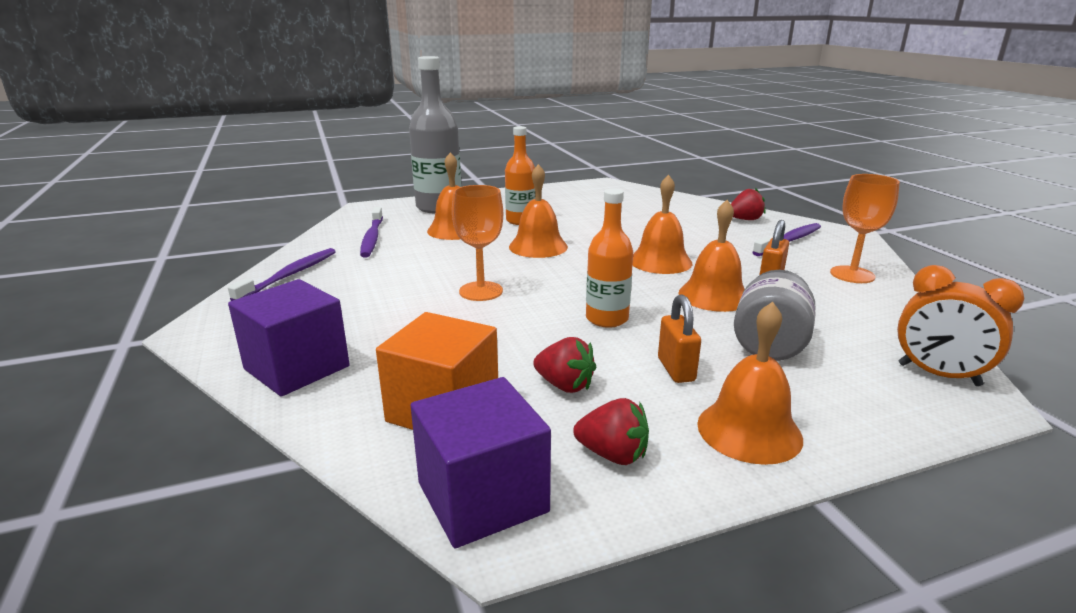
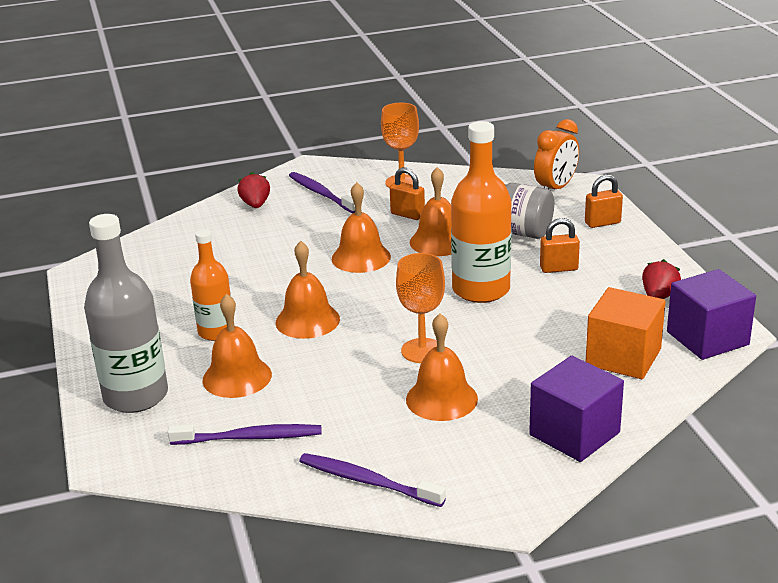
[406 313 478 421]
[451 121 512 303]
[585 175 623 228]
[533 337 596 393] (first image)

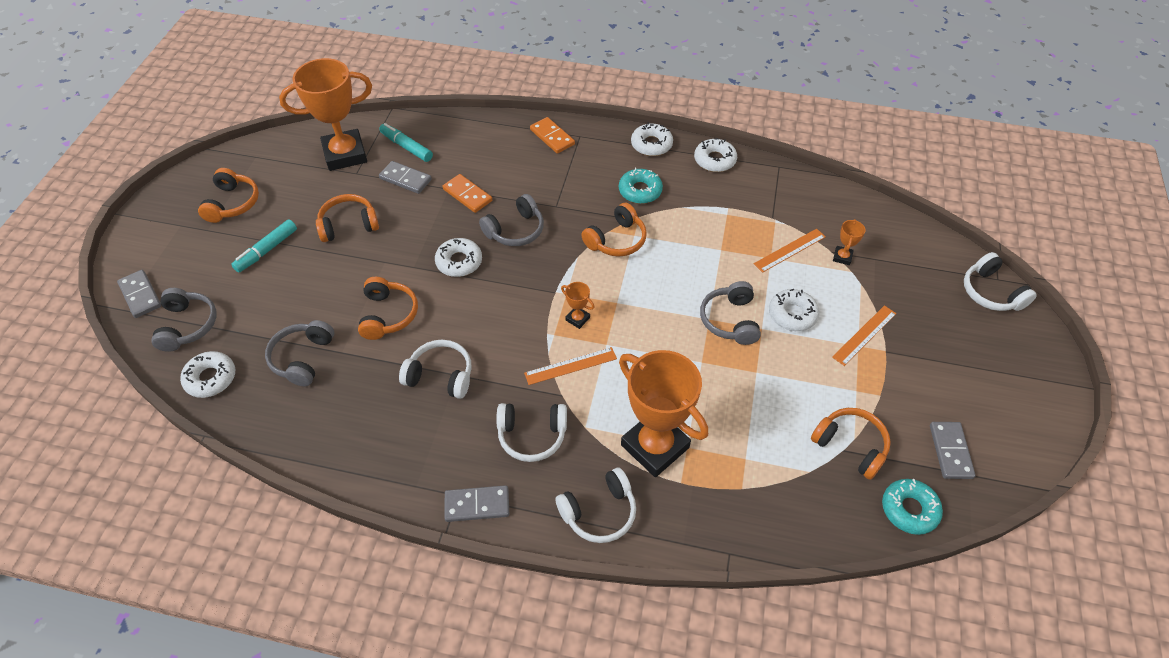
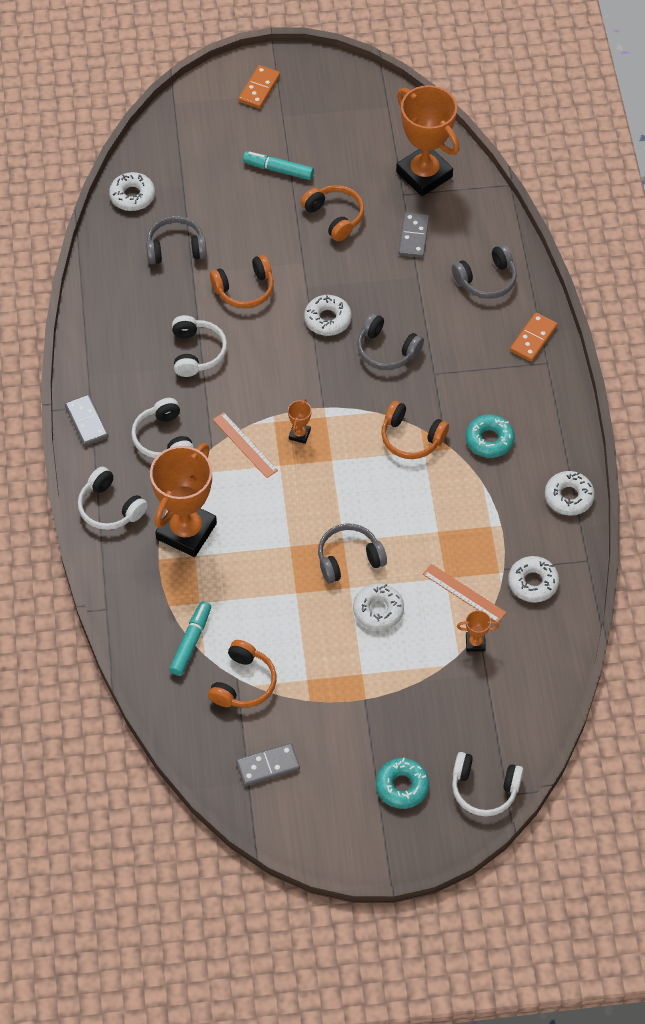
[169 601 211 676]
[239 65 280 109]
[376 757 429 809]
[452 244 517 299]
[452 752 523 816]
[508 556 559 602]
[117 270 161 318] (first image)
[198 168 259 223] (first image)
[832 305 896 366] (first image)

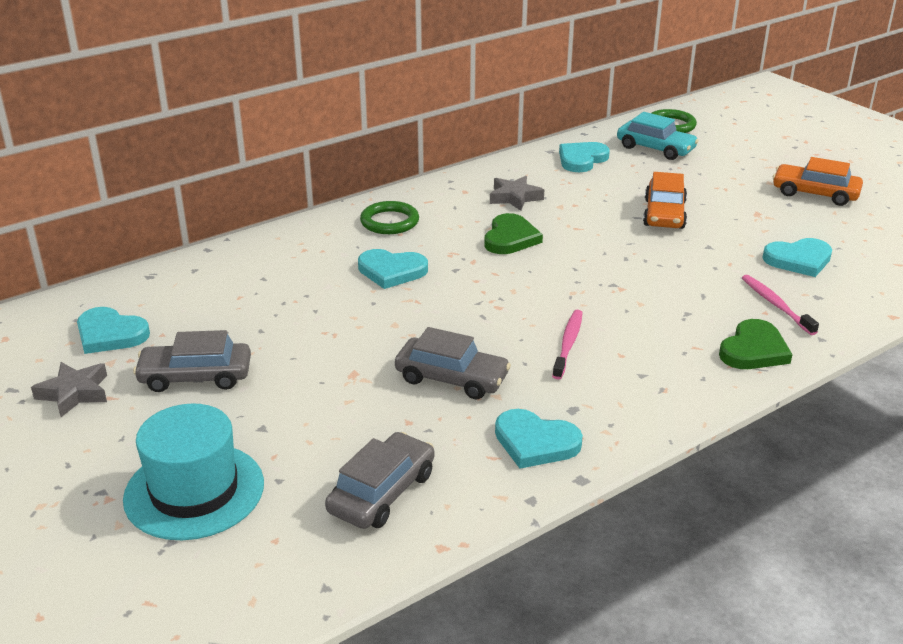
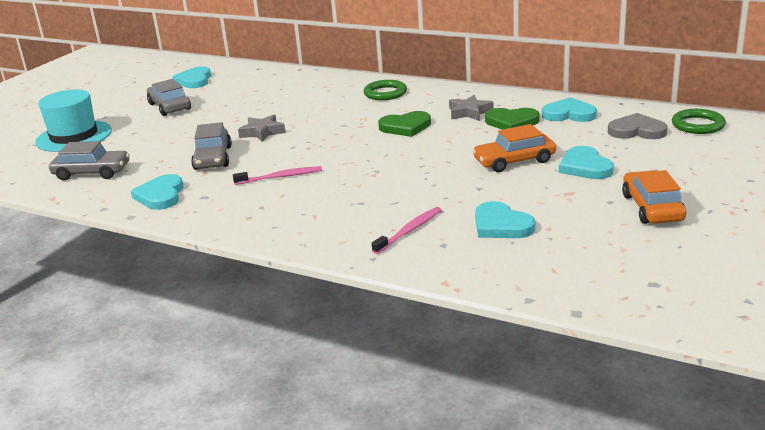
[238 115 286 142]
[485 108 540 130]
[559 146 614 179]
[608 113 668 139]

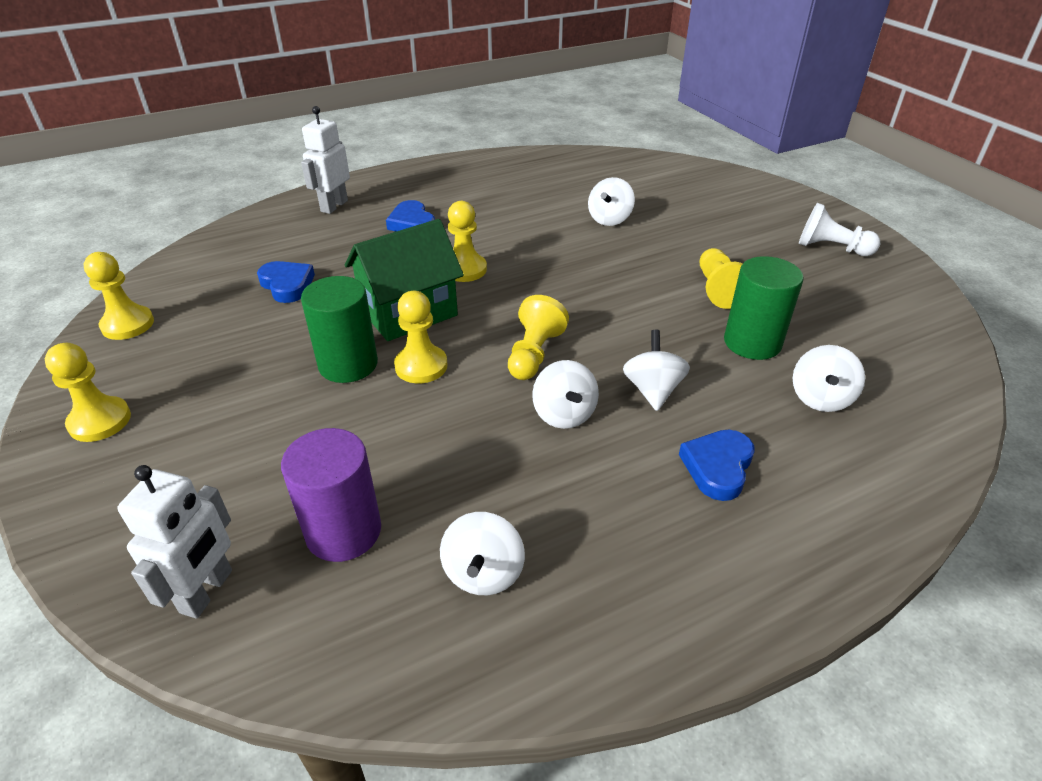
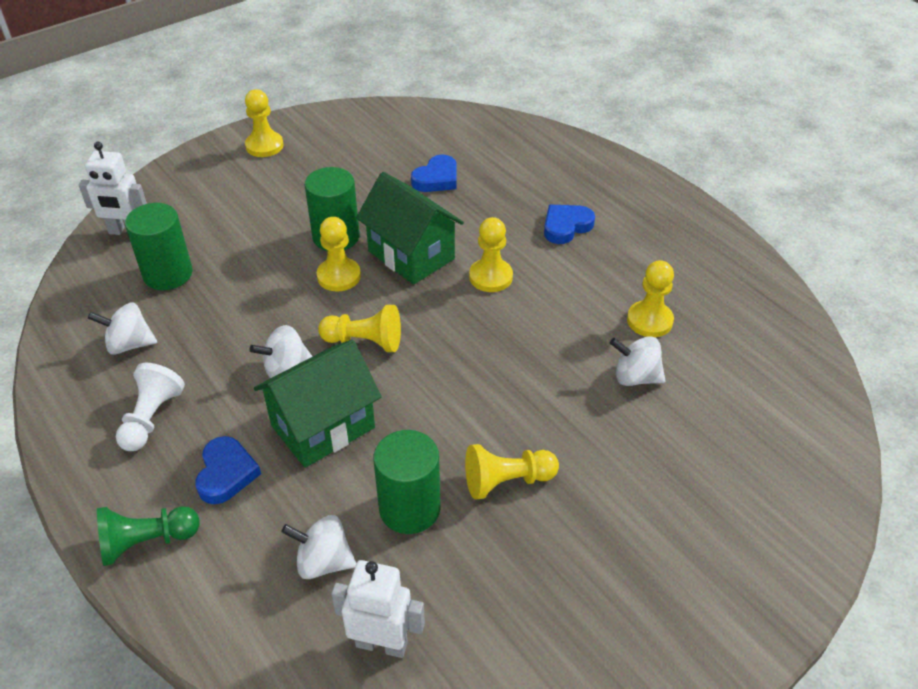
[97 506 200 566]
[116 363 185 451]
[125 203 192 290]
[195 436 261 504]
[254 340 381 468]
[331 560 425 658]
[627 260 674 337]

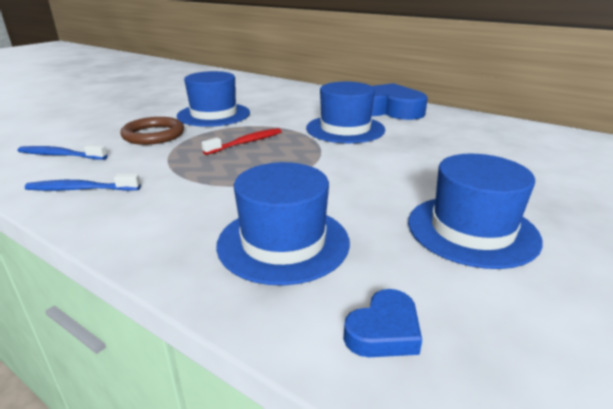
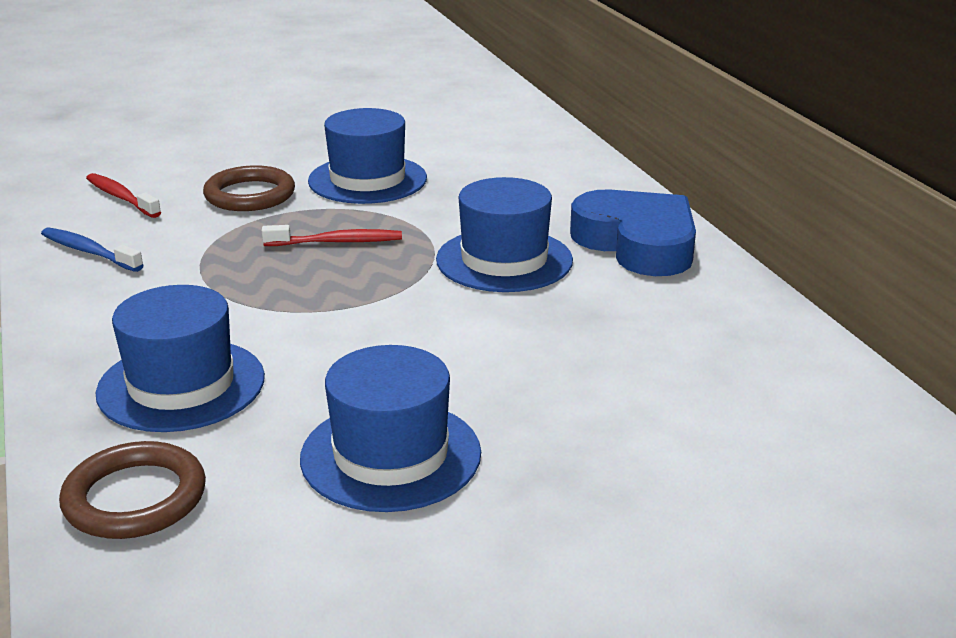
[59 441 206 539]
[86 173 161 218]

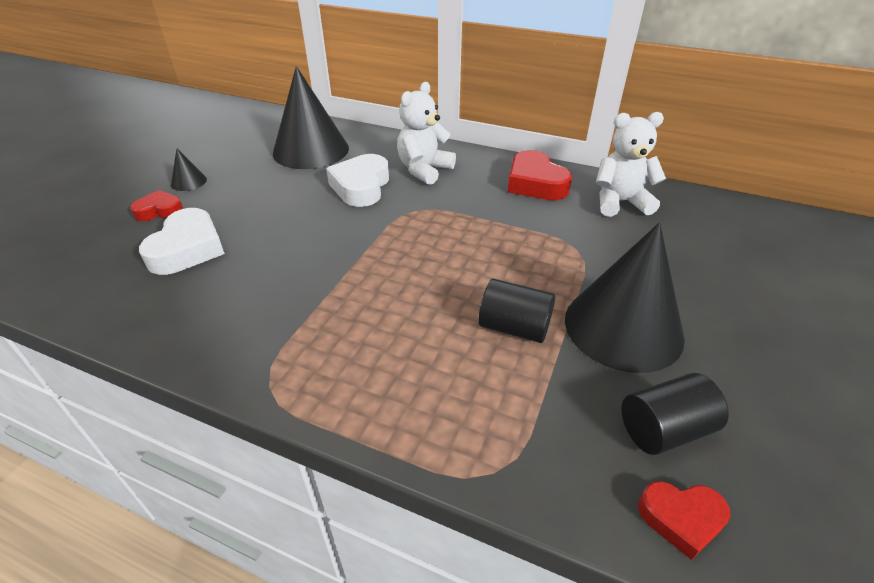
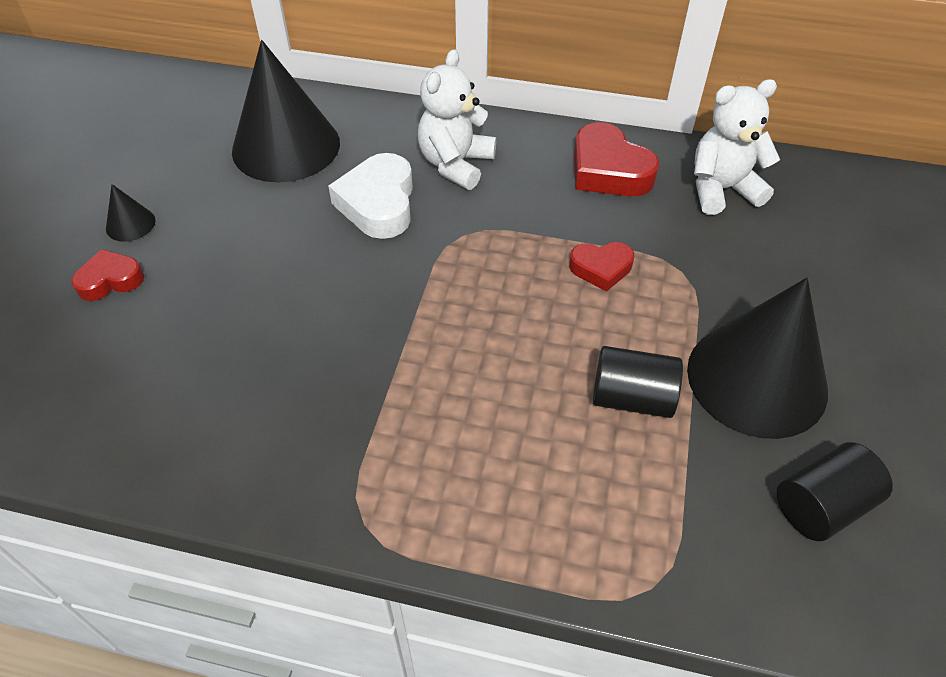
[569 242 634 292]
[139 208 225 275] (first image)

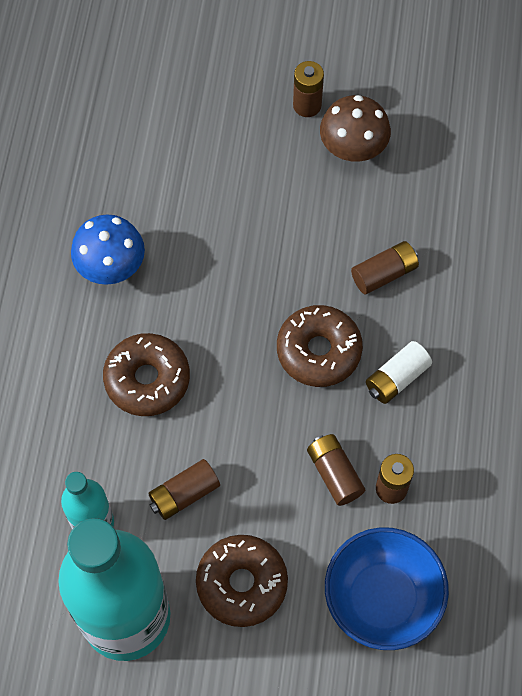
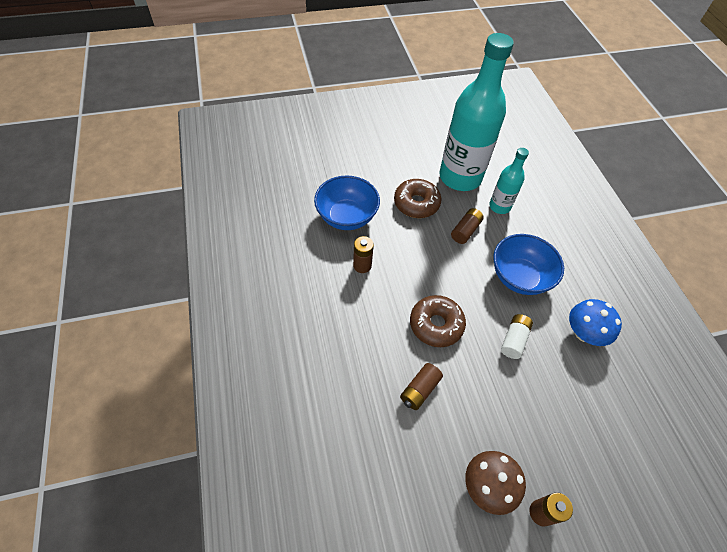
[493 234 564 295]
[501 314 533 359]
[307 434 365 506] (first image)

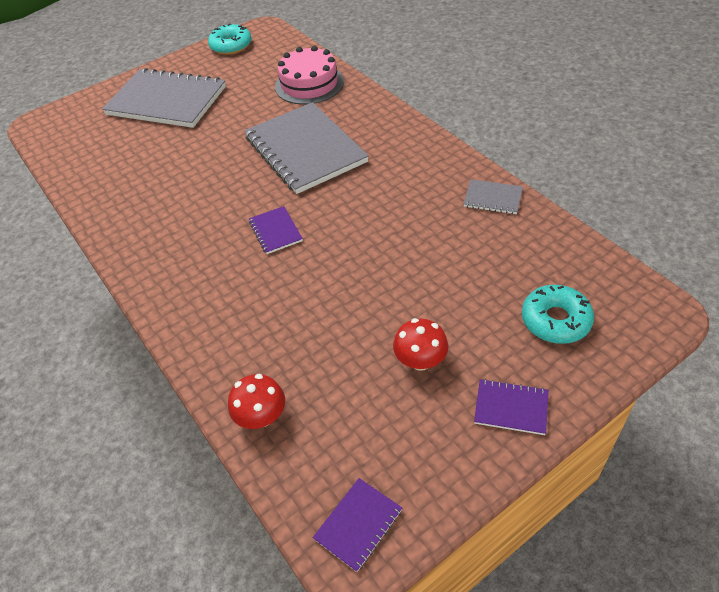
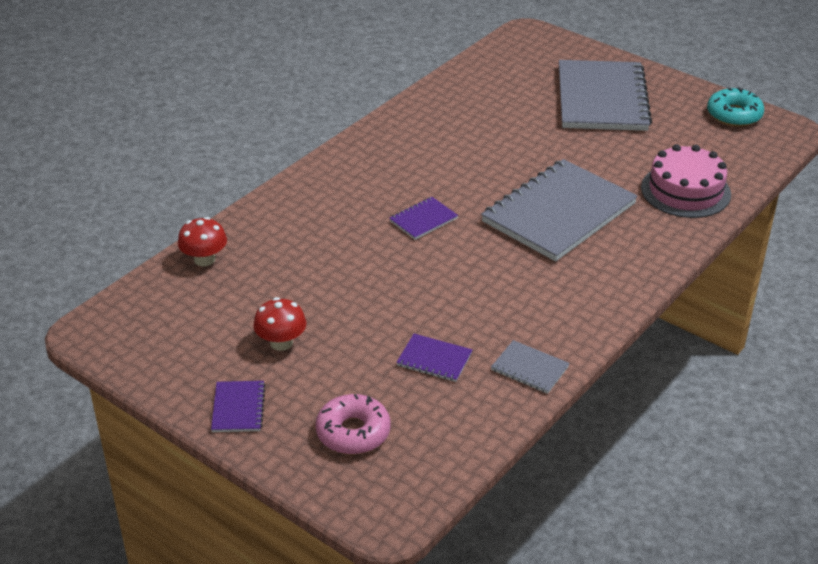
[315 394 391 455]
[396 334 473 382]
[491 340 570 394]

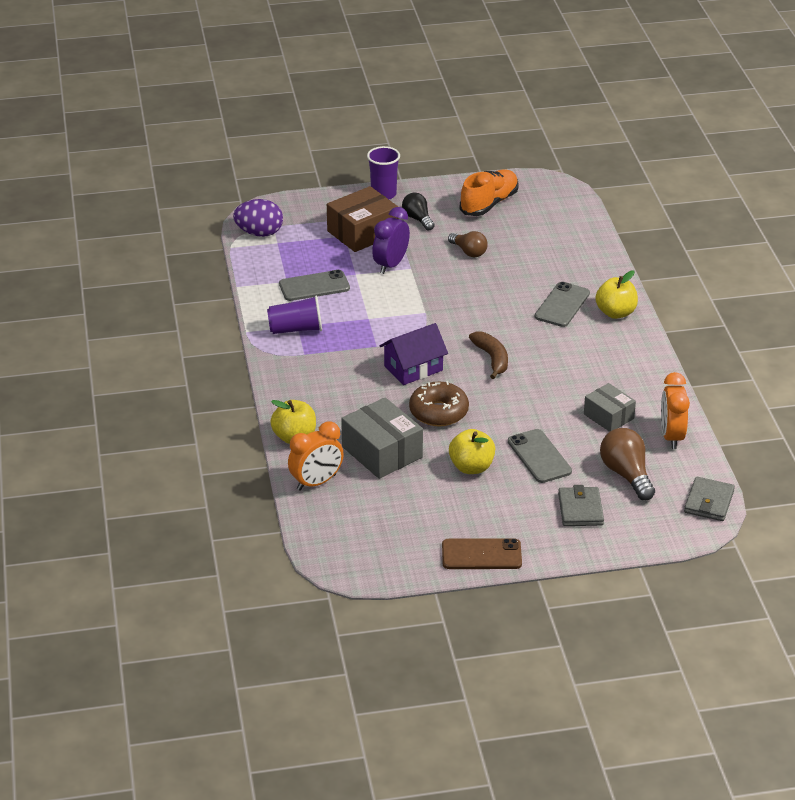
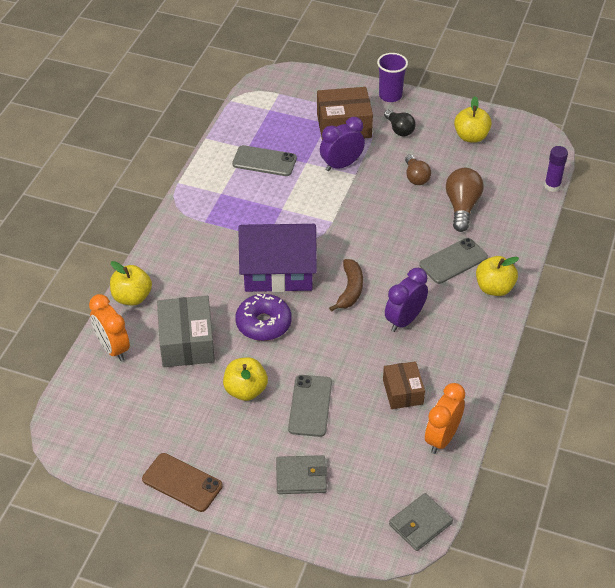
[89 294 130 361]
[235 294 292 341]
[238 224 317 292]
[276 455 328 494]
[383 361 425 409]
[384 109 416 136]
[385 268 428 332]
[446 168 484 232]
[454 96 492 143]
[544 146 568 192]
[233 199 283 237] (first image)
[267 295 322 334] (first image)

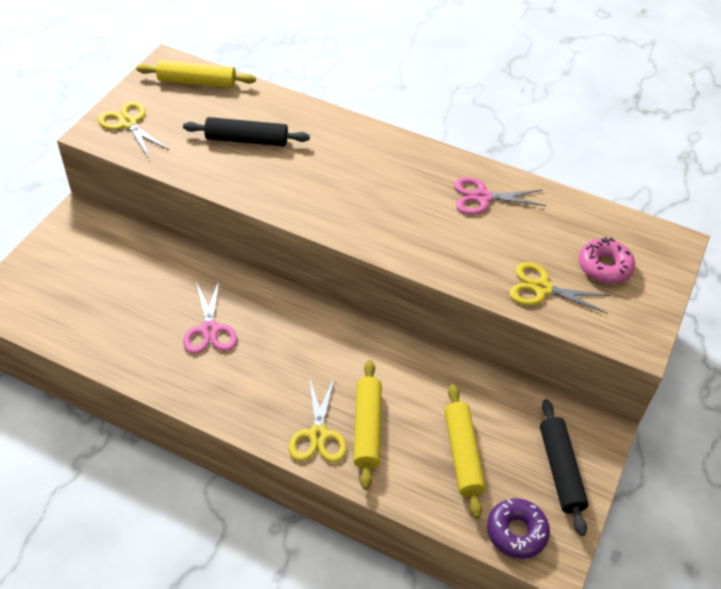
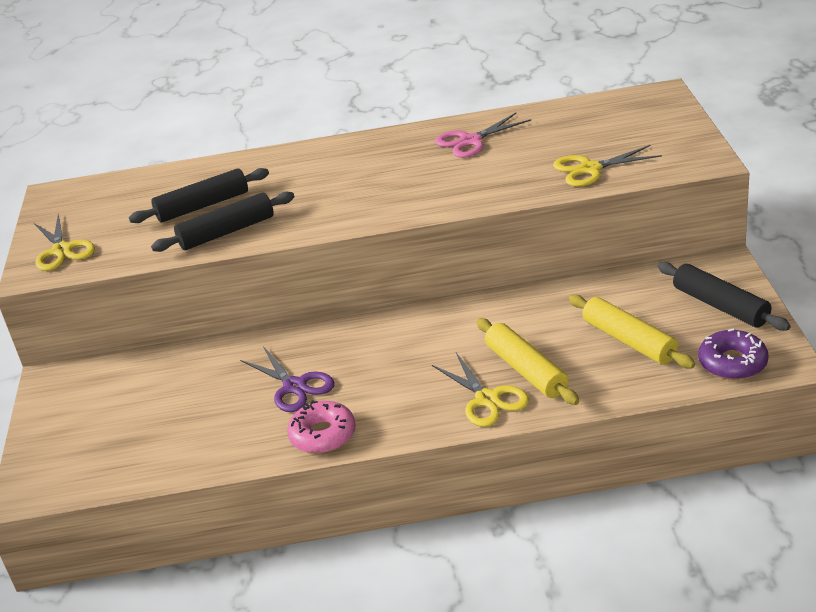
[34 214 95 271]
[151 192 295 252]
[240 346 334 412]
[287 400 356 453]
[136 60 256 88] (first image)

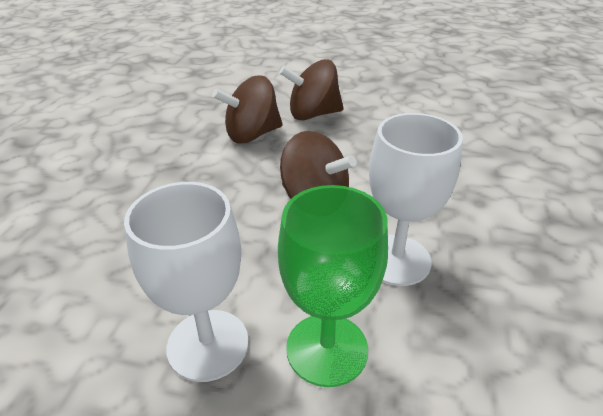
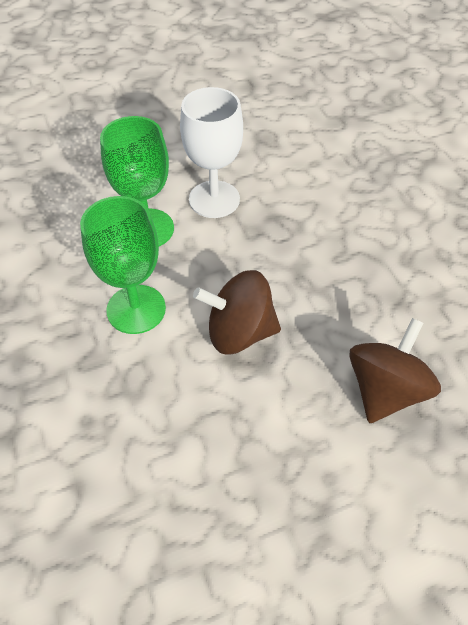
[80 196 166 334]
[279 59 344 120] (first image)

